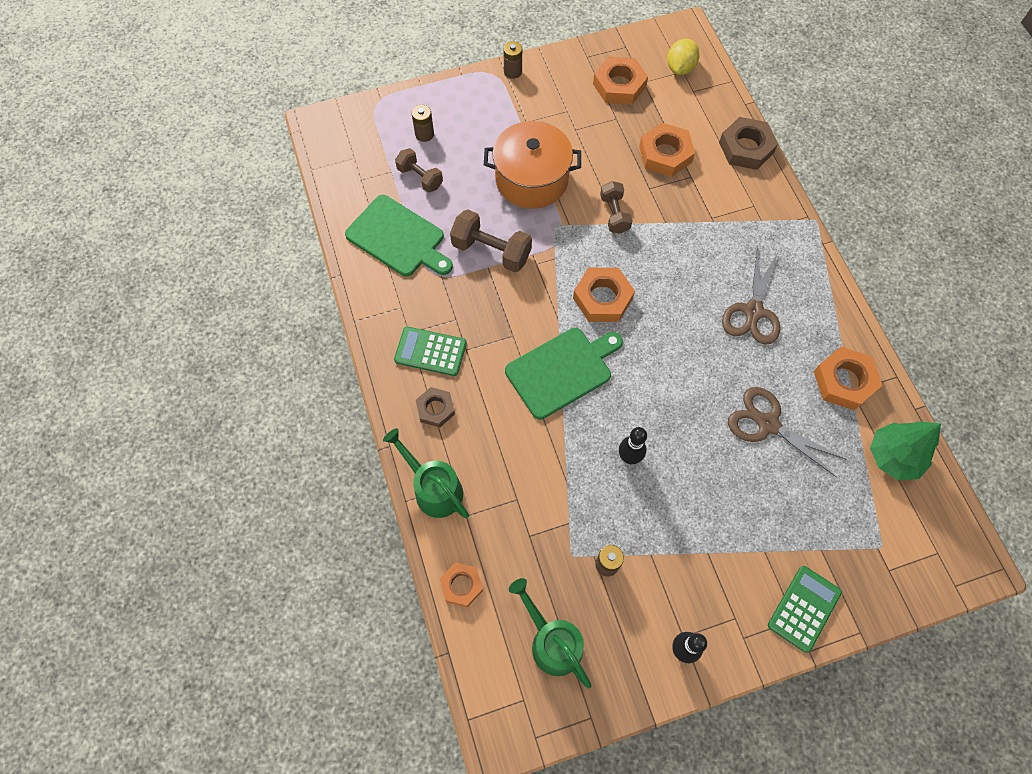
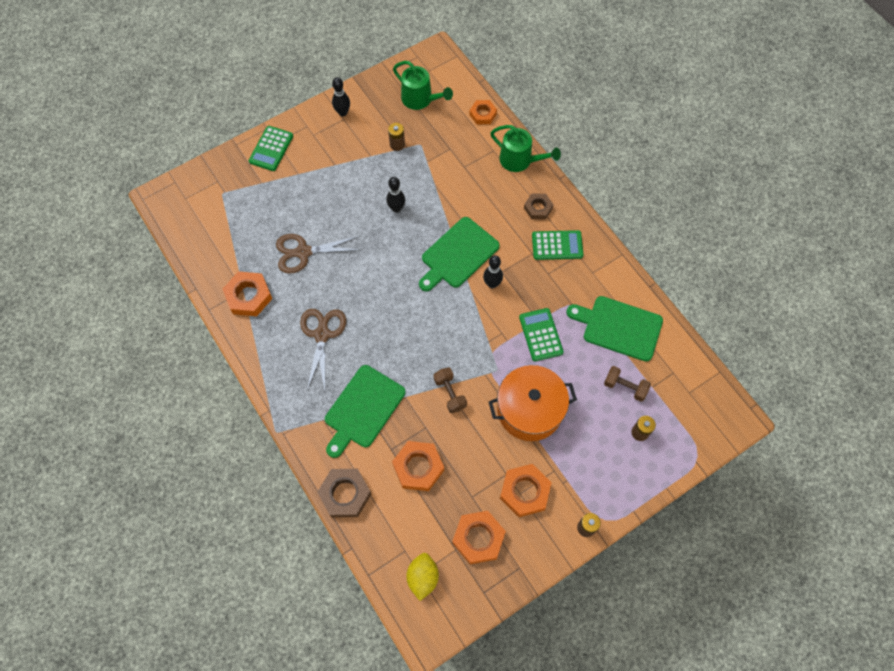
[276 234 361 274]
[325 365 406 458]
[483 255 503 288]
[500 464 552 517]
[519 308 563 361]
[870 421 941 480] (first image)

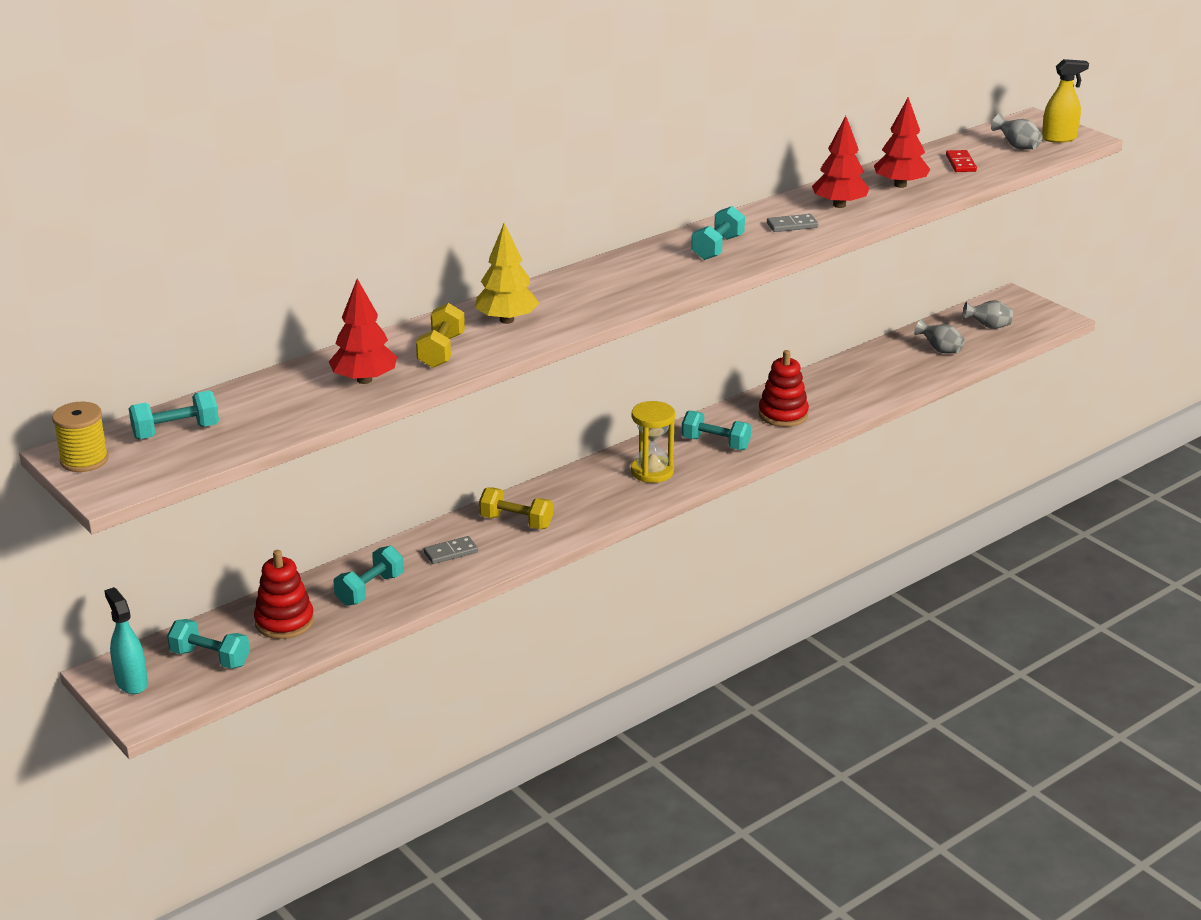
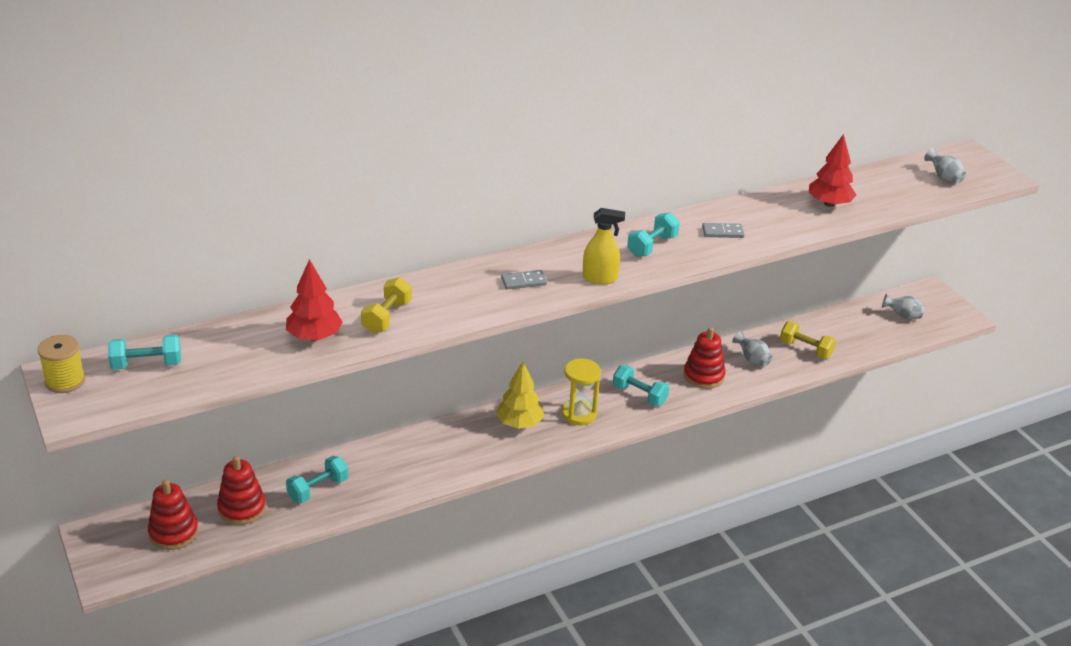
[148 479 199 550]
[496 361 544 429]
[501 270 547 289]
[583 208 625 284]
[732 331 773 367]
[780 321 836 359]
[104 587 148 694] (first image)
[812 116 870 208] (first image)
[946 150 977 172] (first image)

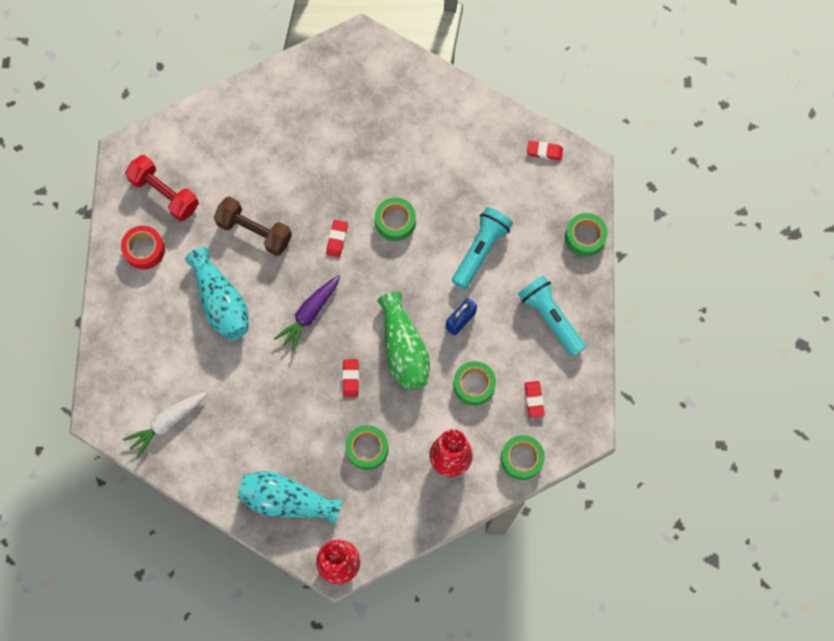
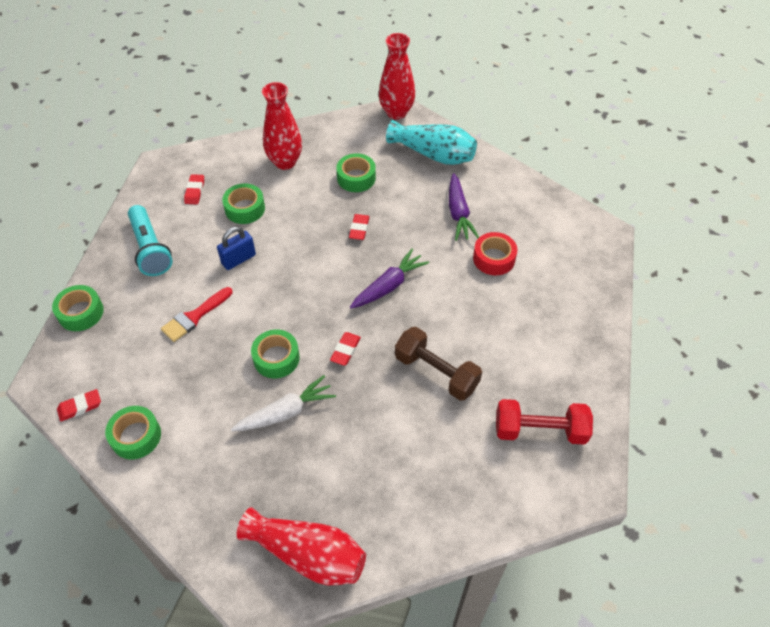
[57 389 101 422]
[105 406 161 459]
[161 287 233 342]
[231 375 336 431]
[237 507 366 585]
[449 173 479 241]
[473 232 517 275]
[496 399 593 445]
[185 247 249 340] (first image)
[377 292 430 391] (first image)

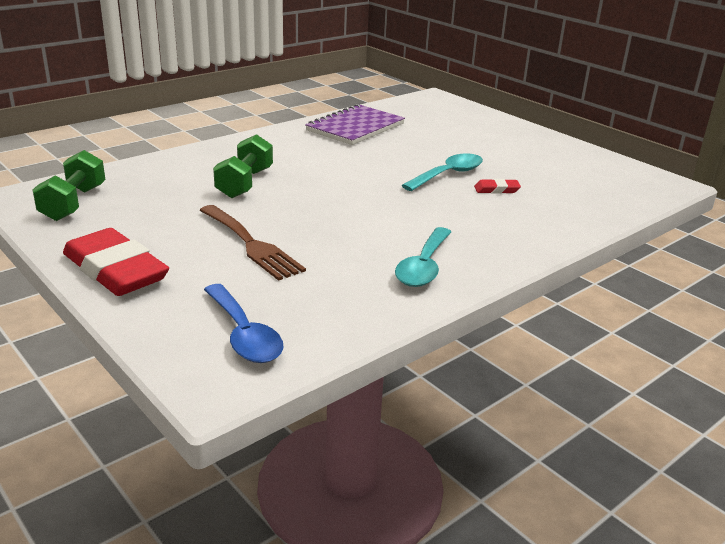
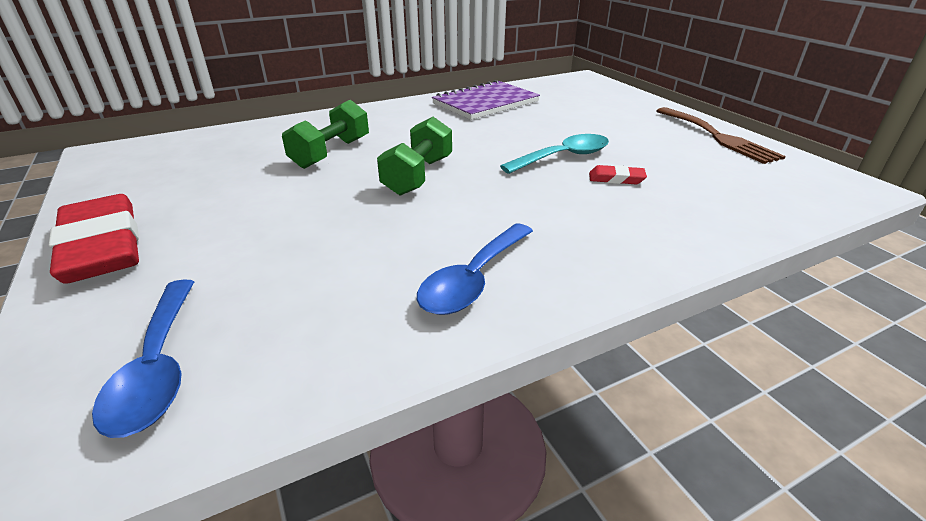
[377 117 452 195]
[417 223 533 315]
[657 107 786 164]

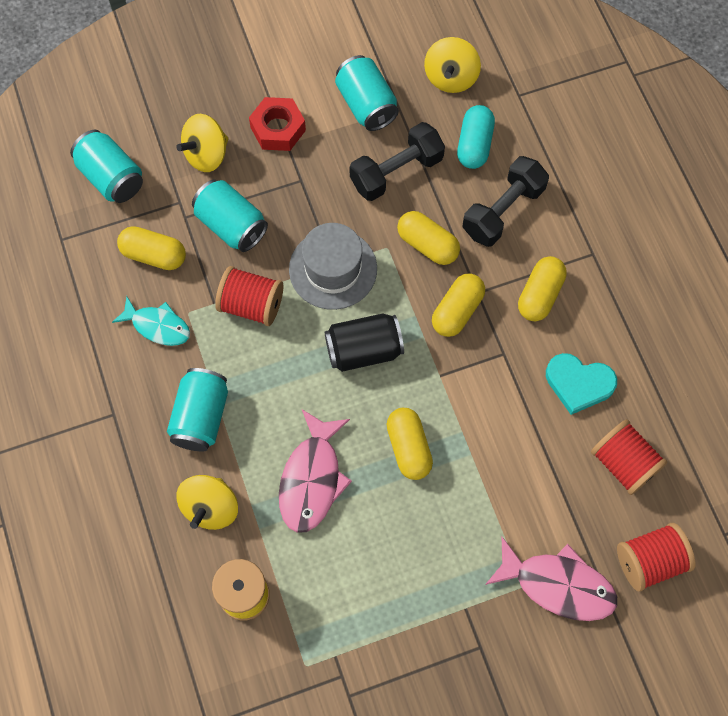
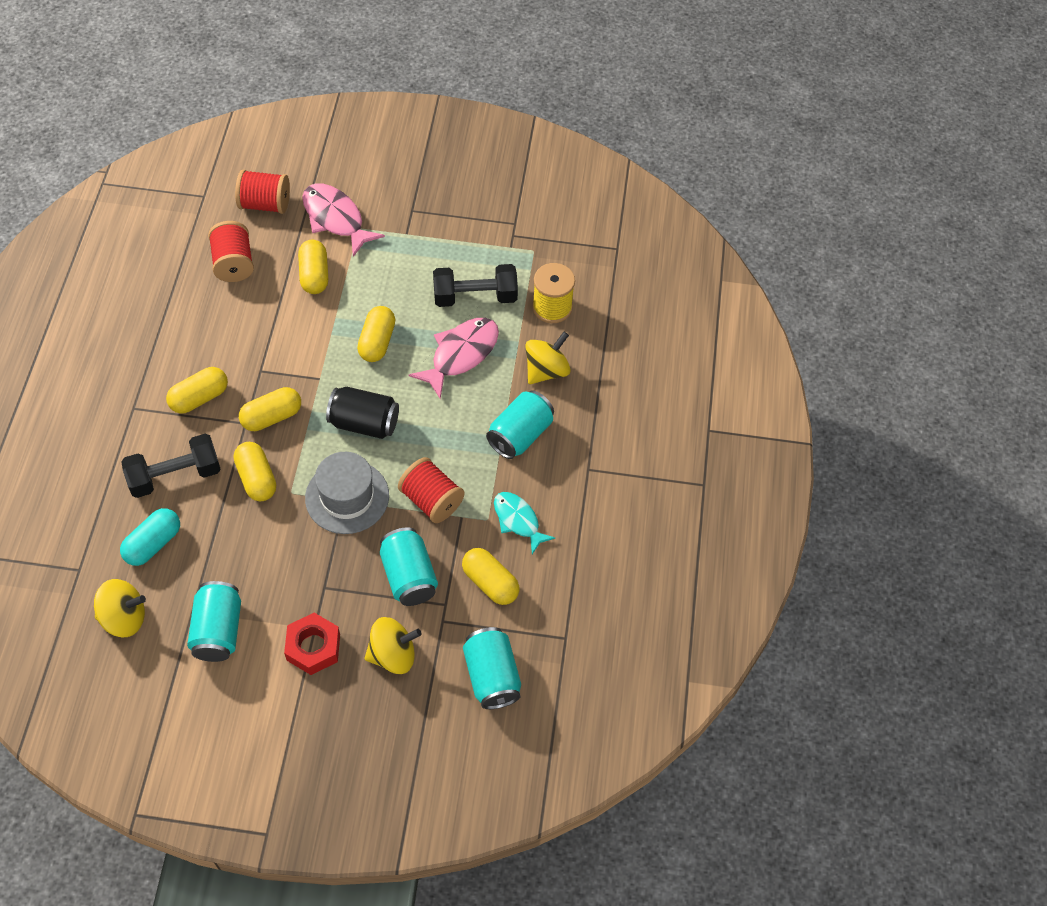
[94 579 146 637]
[298 240 328 294]
[433 264 518 307]
[546 353 617 415] (first image)

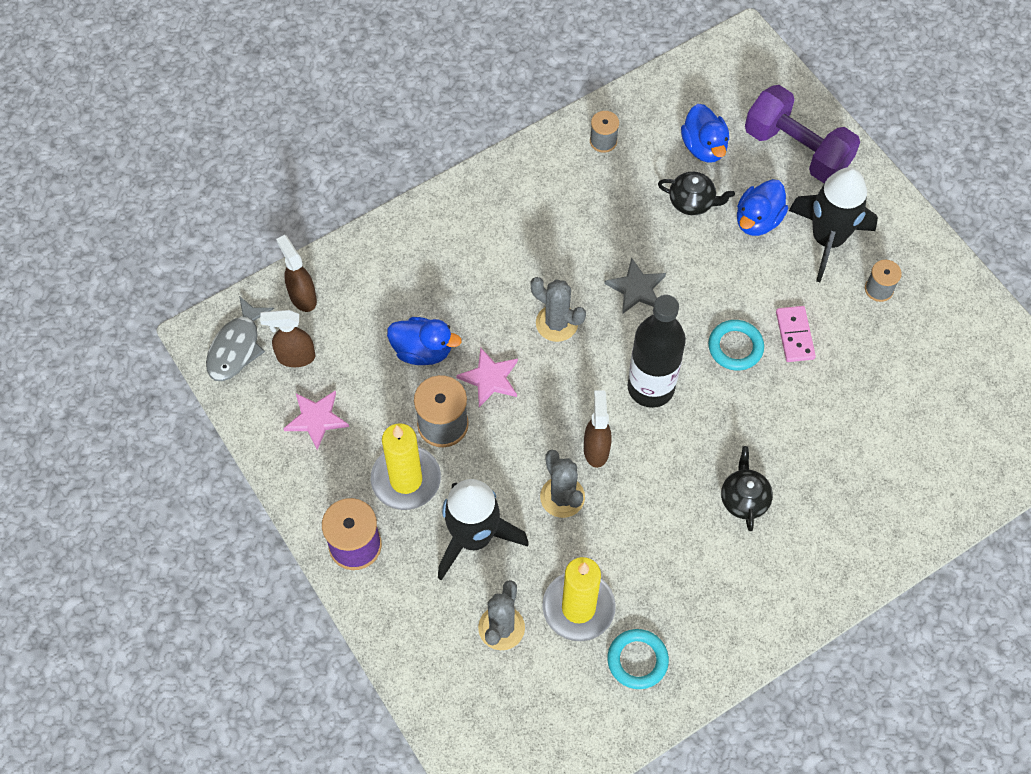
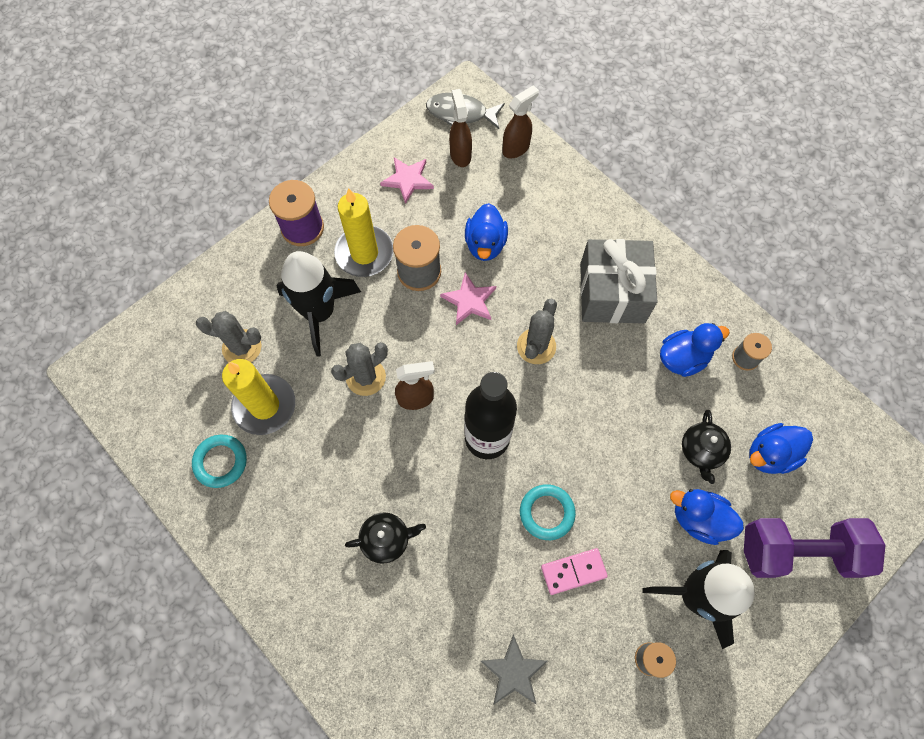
[481 635 548 705]
[580 239 658 323]
[660 323 730 377]
[744 518 886 578]

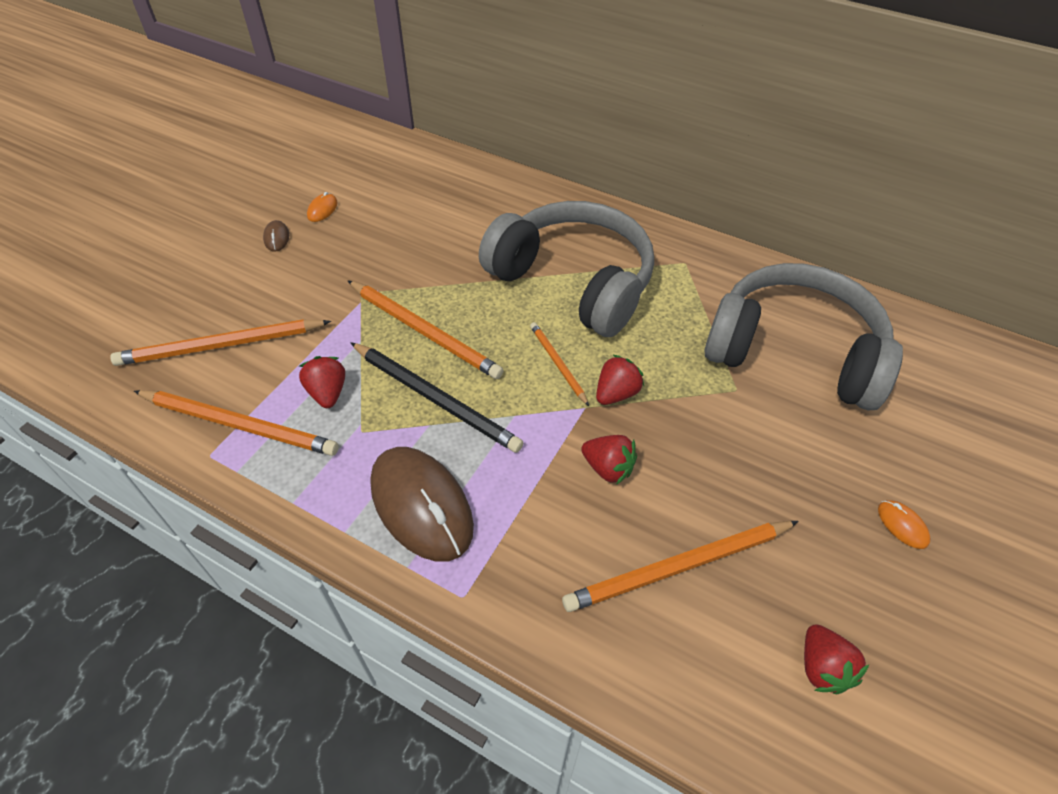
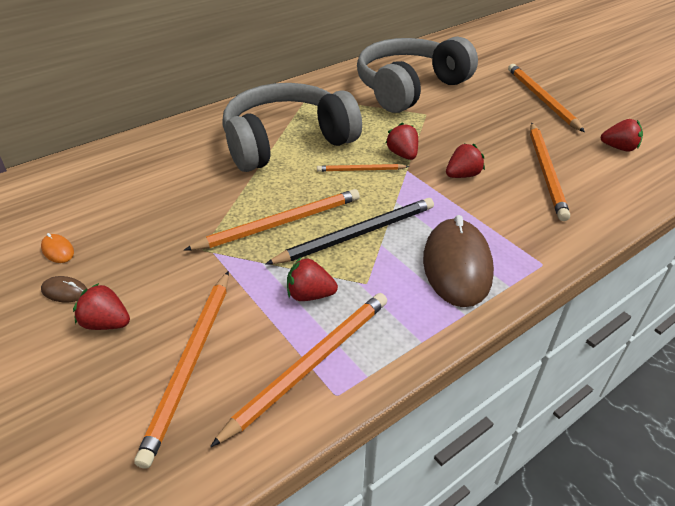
[73 283 130 330]
[423 215 494 307]
[508 64 585 132]

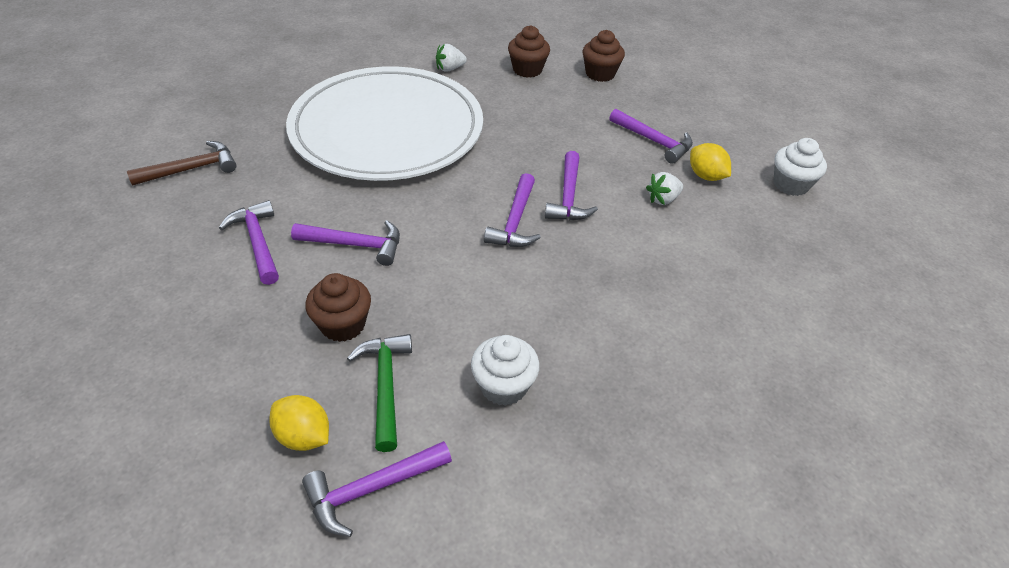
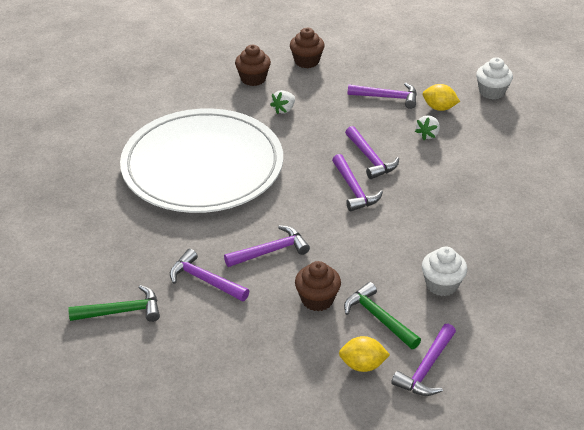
[68 285 160 322]
[270 90 295 114]
[127 141 237 186] (first image)

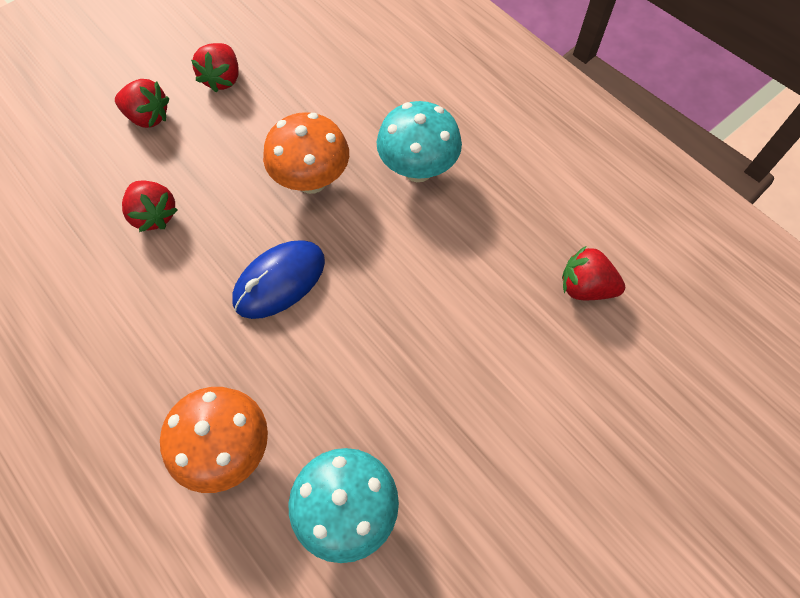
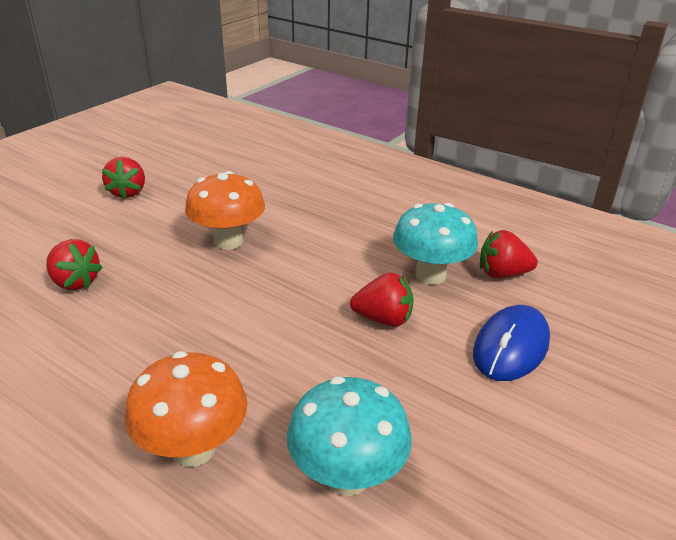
[350 272 414 327]
[393 203 478 285]
[473 305 550 381]

